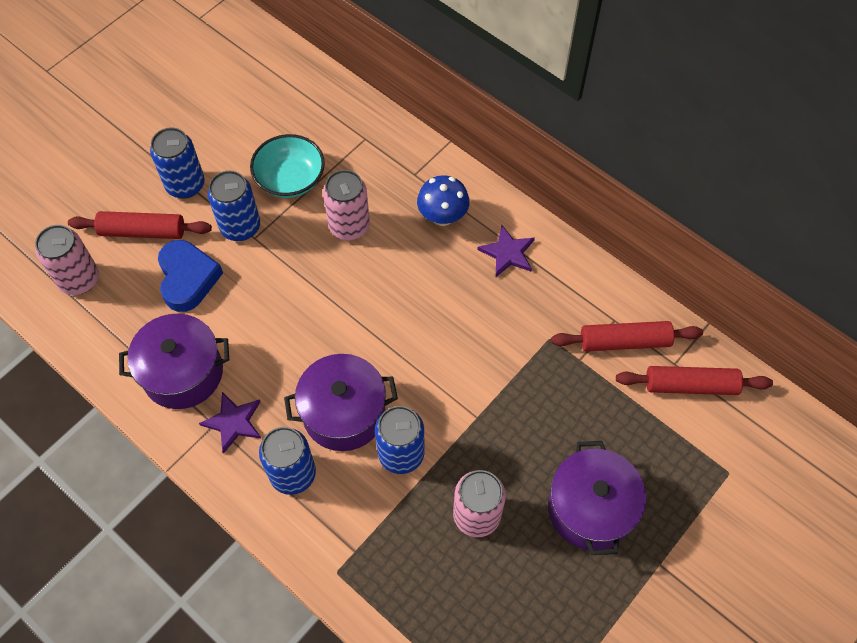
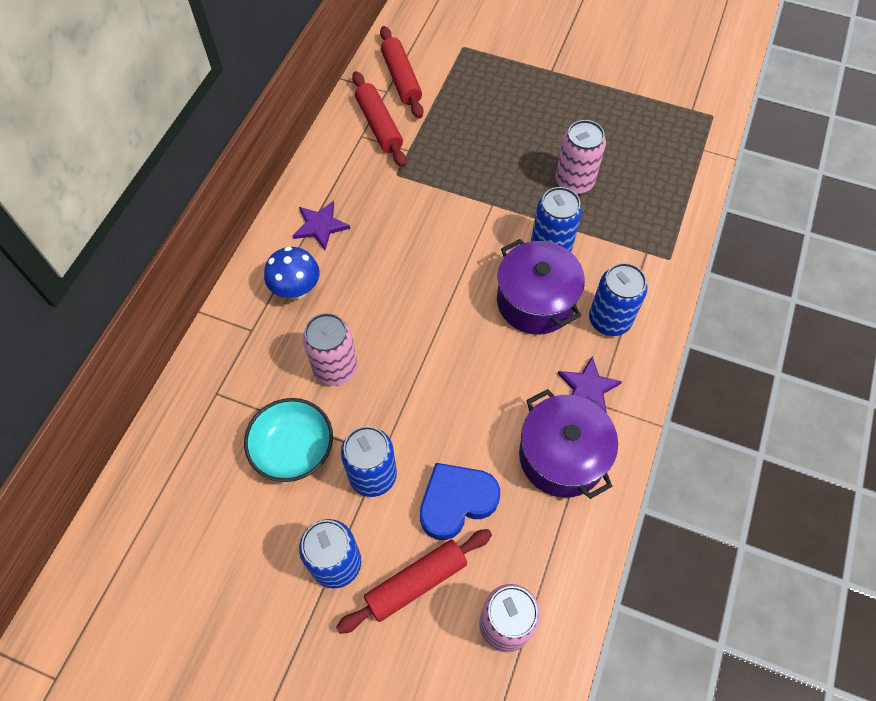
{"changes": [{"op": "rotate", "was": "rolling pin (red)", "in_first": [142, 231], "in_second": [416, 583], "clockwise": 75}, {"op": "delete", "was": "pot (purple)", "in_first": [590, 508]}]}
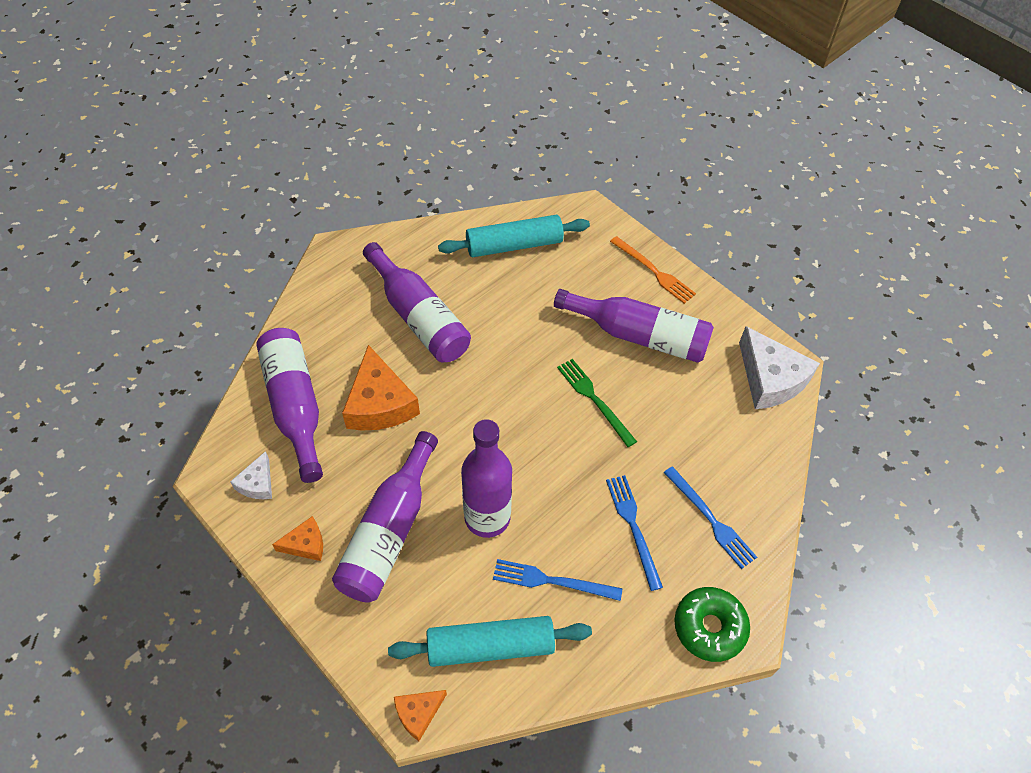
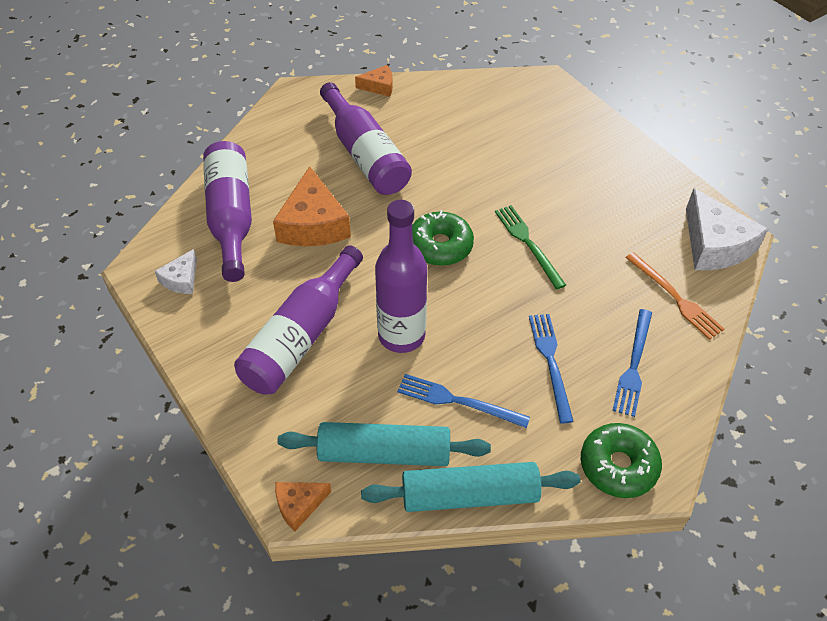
{"changes": [{"op": "move", "was": "cheese (orange)", "in_first": [306, 544], "in_second": [379, 86]}, {"op": "move", "was": "rolling pin (turquoise)", "in_first": [514, 245], "in_second": [469, 495]}, {"op": "delete", "was": "bottle (purple)", "in_first": [639, 335]}, {"op": "move", "was": "fork (orange)", "in_first": [654, 271], "in_second": [675, 297]}, {"op": "rotate", "was": "fork (blue)", "in_first": [710, 519], "in_second": [633, 365], "clockwise": 45}, {"op": "insert", "now": "donut (green)", "in_second": [440, 246]}]}
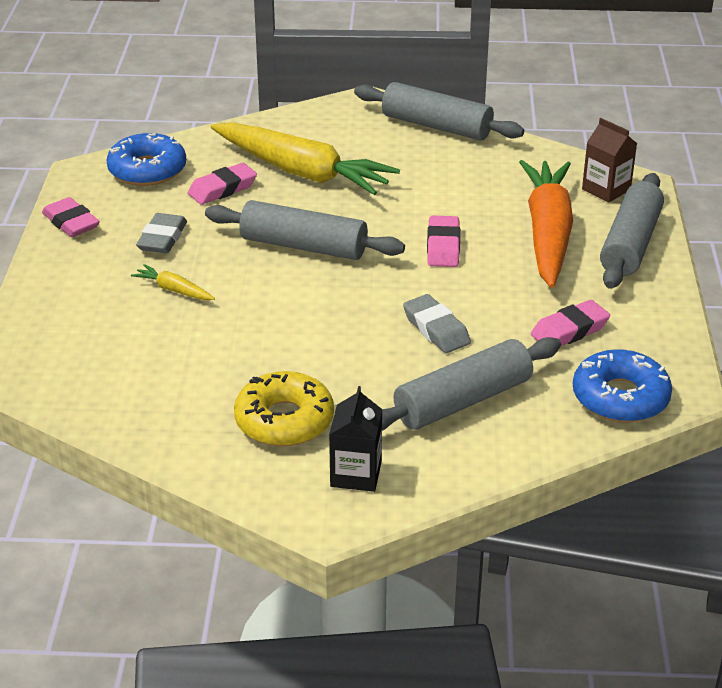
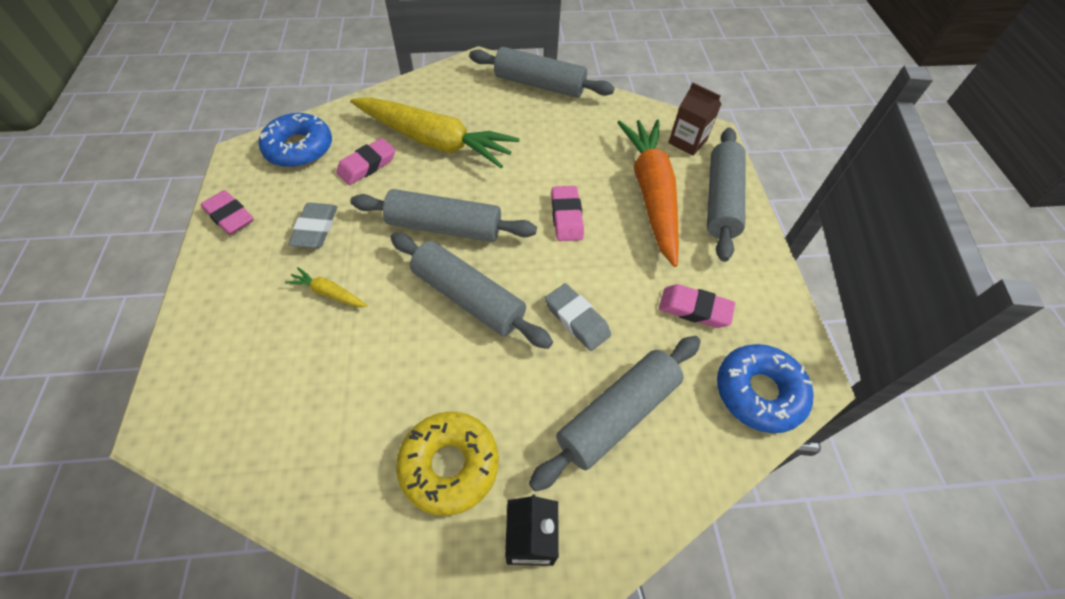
{"changes": [{"op": "rotate", "was": "eraser (pink)", "in_first": [569, 330], "in_second": [694, 309], "clockwise": 60}, {"op": "insert", "now": "rolling pin (grey)", "in_second": [468, 297]}]}
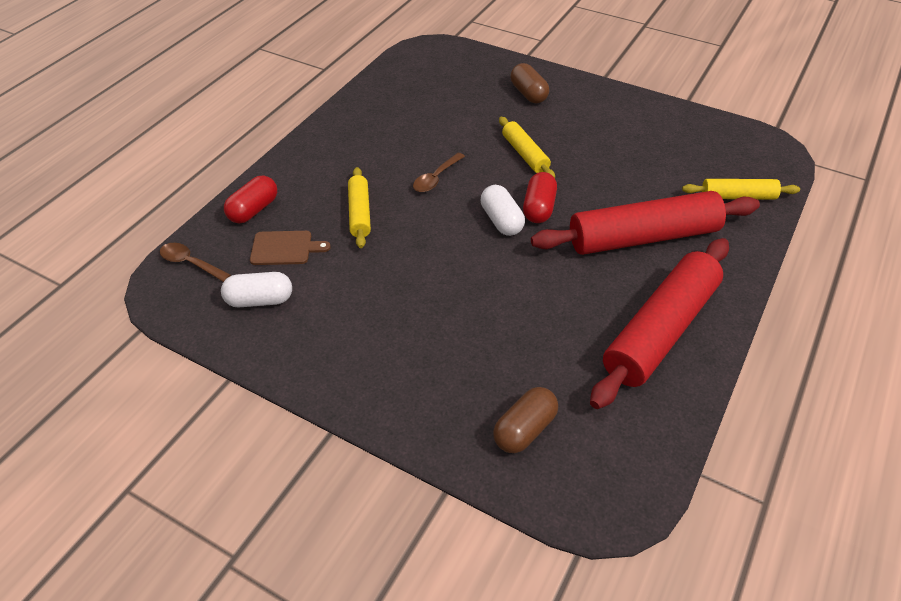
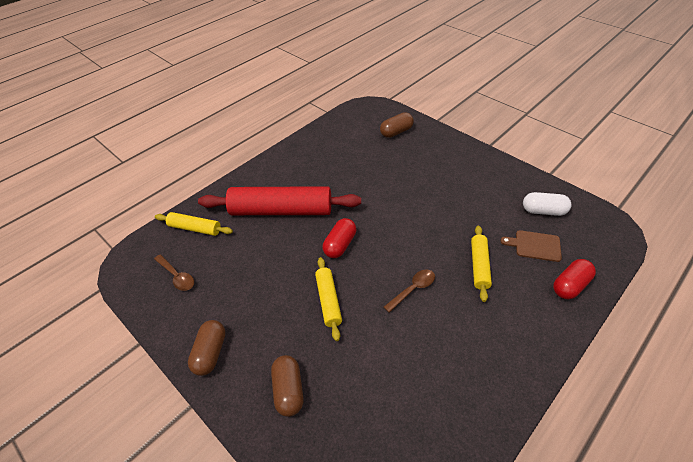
{"changes": [{"op": "move", "was": "spoon (brown)", "in_first": [190, 263], "in_second": [177, 276]}, {"op": "delete", "was": "capsule (white)", "in_first": [501, 221]}, {"op": "delete", "was": "rolling pin (red)", "in_first": [660, 330]}, {"op": "insert", "now": "capsule (brown)", "in_second": [210, 353]}]}
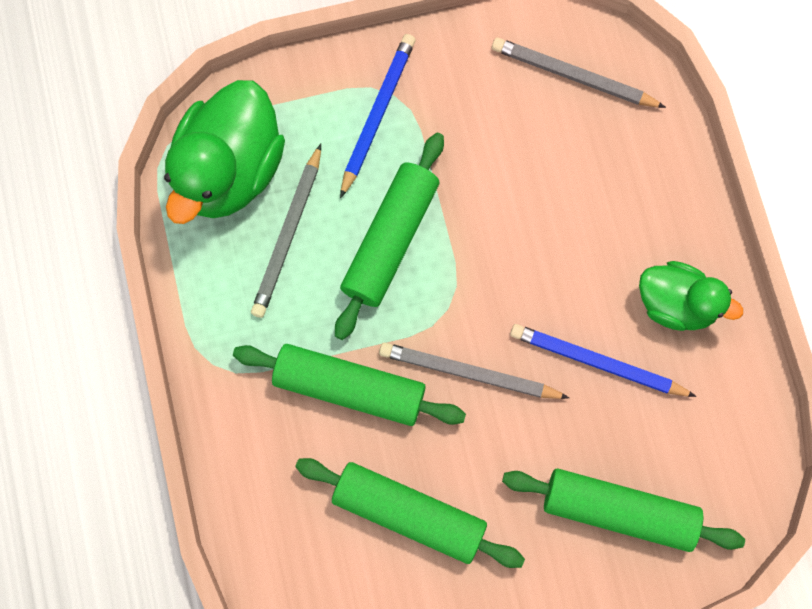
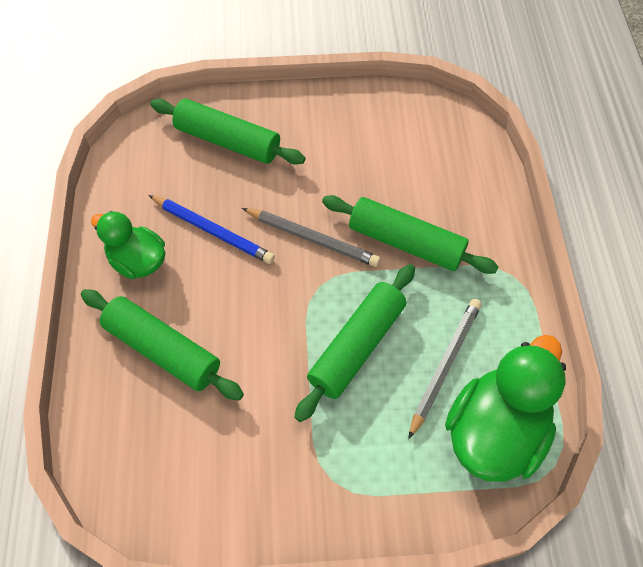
{"changes": [{"op": "move", "was": "rolling pin (green)", "in_first": [409, 513], "in_second": [163, 350]}, {"op": "delete", "was": "pencil (blue)", "in_first": [377, 114]}, {"op": "delete", "was": "pencil (grey)", "in_first": [573, 76]}]}
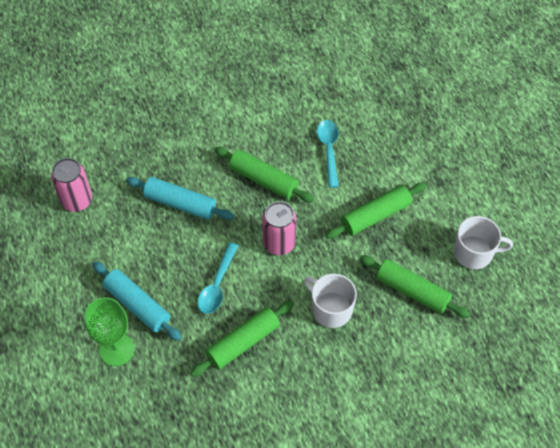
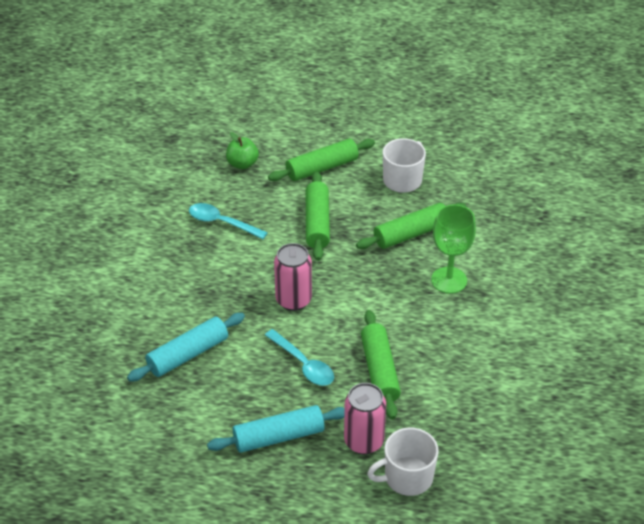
{"changes": [{"op": "move", "was": "can (pink)", "in_first": [77, 200], "in_second": [363, 441]}, {"op": "move", "was": "goblet (green)", "in_first": [116, 349], "in_second": [449, 280]}, {"op": "move", "was": "rolling pin (green)", "in_first": [263, 180], "in_second": [322, 168]}, {"op": "move", "was": "mug (white)", "in_first": [331, 309], "in_second": [407, 477]}, {"op": "insert", "now": "apple (green)", "in_second": [242, 164]}]}
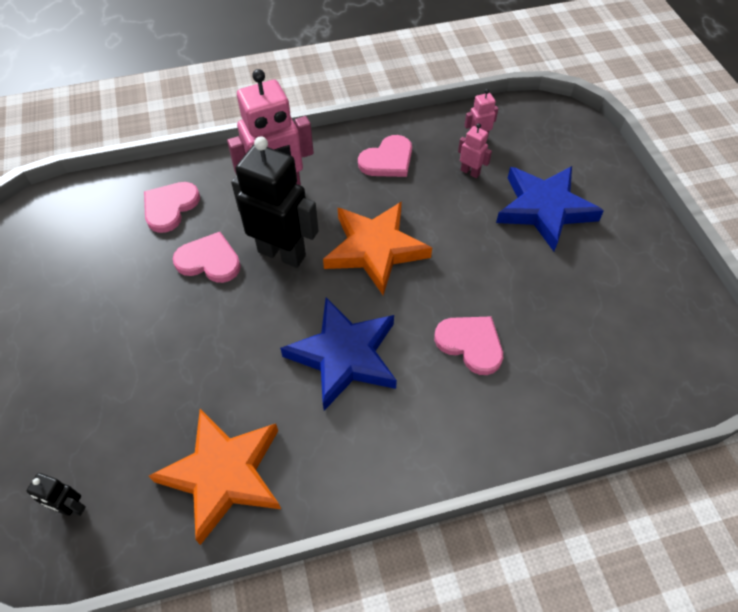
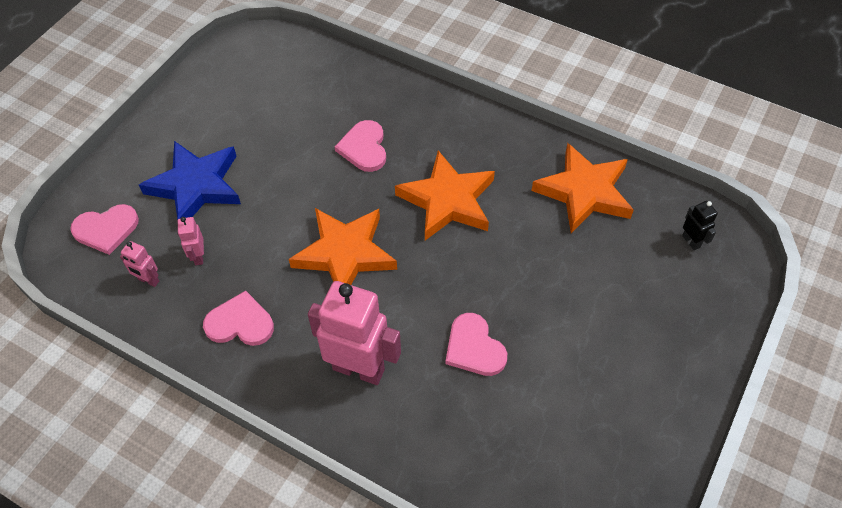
{"changes": [{"op": "move", "was": "heart (pink)", "in_first": [170, 207], "in_second": [106, 229]}, {"op": "delete", "was": "robot (black)", "in_first": [282, 253]}, {"op": "recolor", "was": "star (blue)", "now": "star (orange)", "in_first": [344, 356], "in_second": [447, 200]}]}
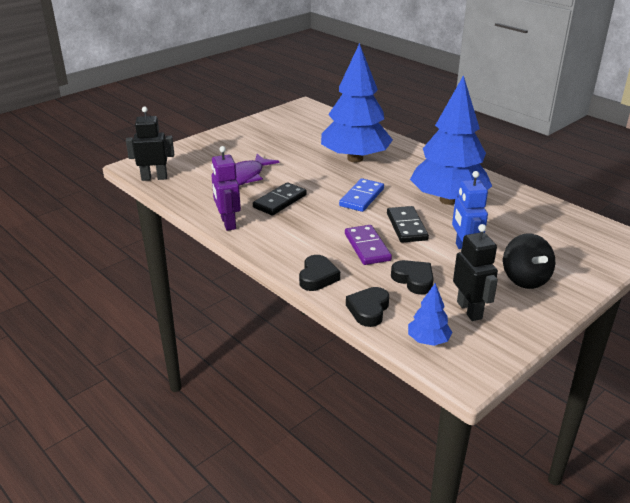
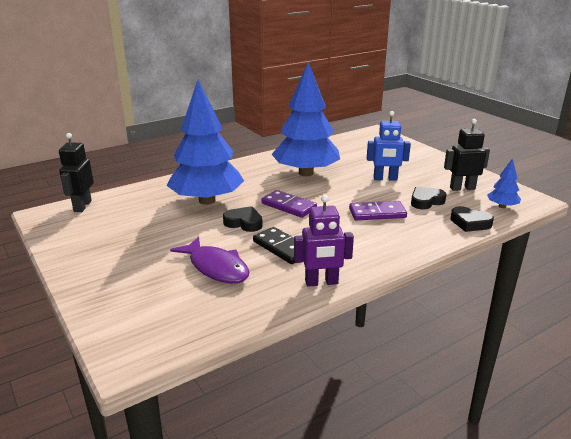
{"changes": [{"op": "move", "was": "robot (black)", "in_first": [154, 178], "in_second": [82, 206]}, {"op": "move", "was": "heart (black)", "in_first": [317, 277], "in_second": [244, 223]}, {"op": "recolor", "was": "domino (blue)", "now": "domino (purple)", "in_first": [362, 197], "in_second": [289, 206]}, {"op": "delete", "was": "domino (black)", "in_first": [406, 227]}, {"op": "delete", "was": "spinning top (black)", "in_first": [525, 279]}]}
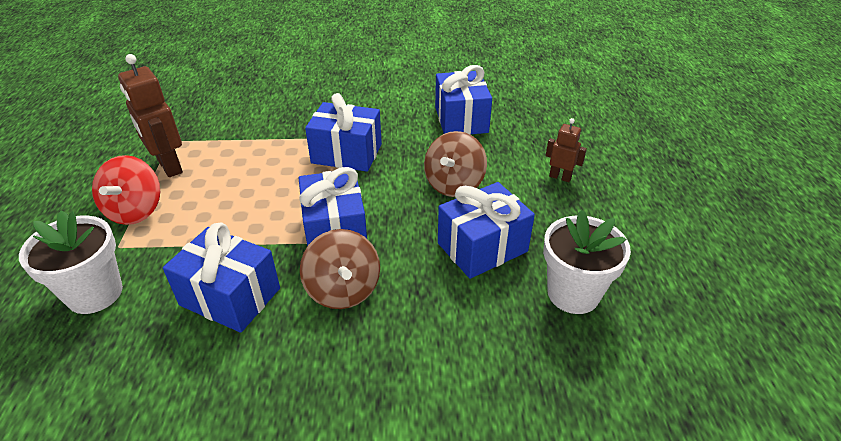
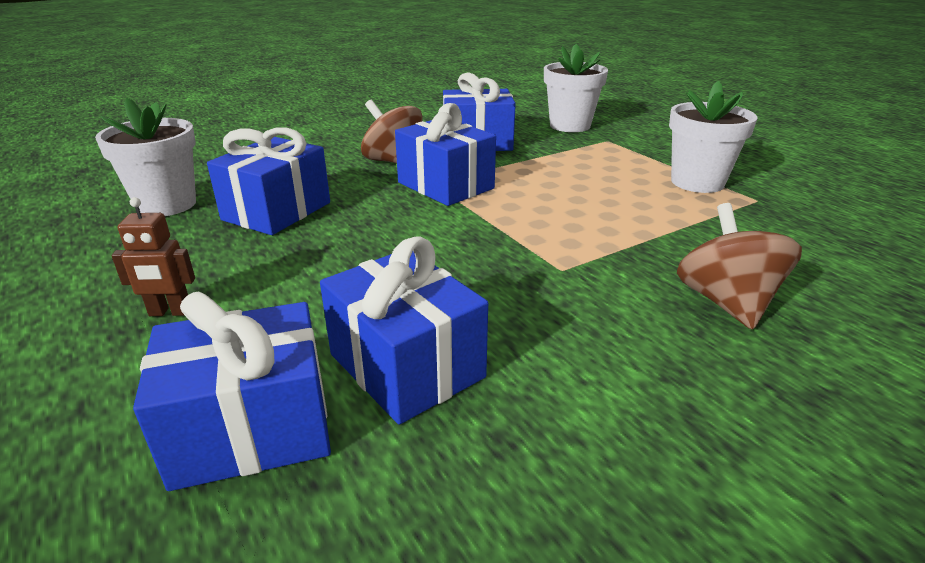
{"changes": [{"op": "delete", "was": "spinning top (red)", "in_first": [135, 210]}, {"op": "replace", "was": "robot (brown)", "now": "flower pot (white)", "in_first": [169, 166], "in_second": [697, 182]}, {"op": "move", "was": "gift (blue)", "in_first": [346, 154], "in_second": [251, 429]}, {"op": "move", "was": "spinning top (brown)", "in_first": [454, 184], "in_second": [726, 302]}]}
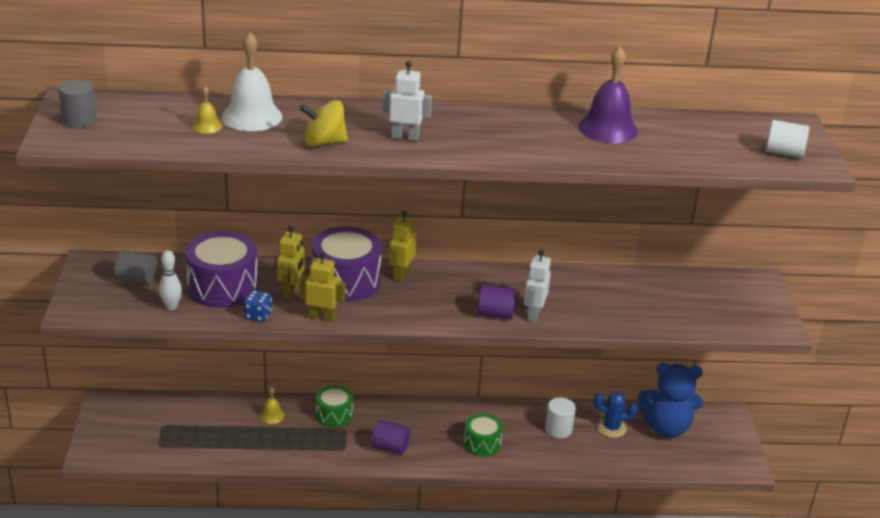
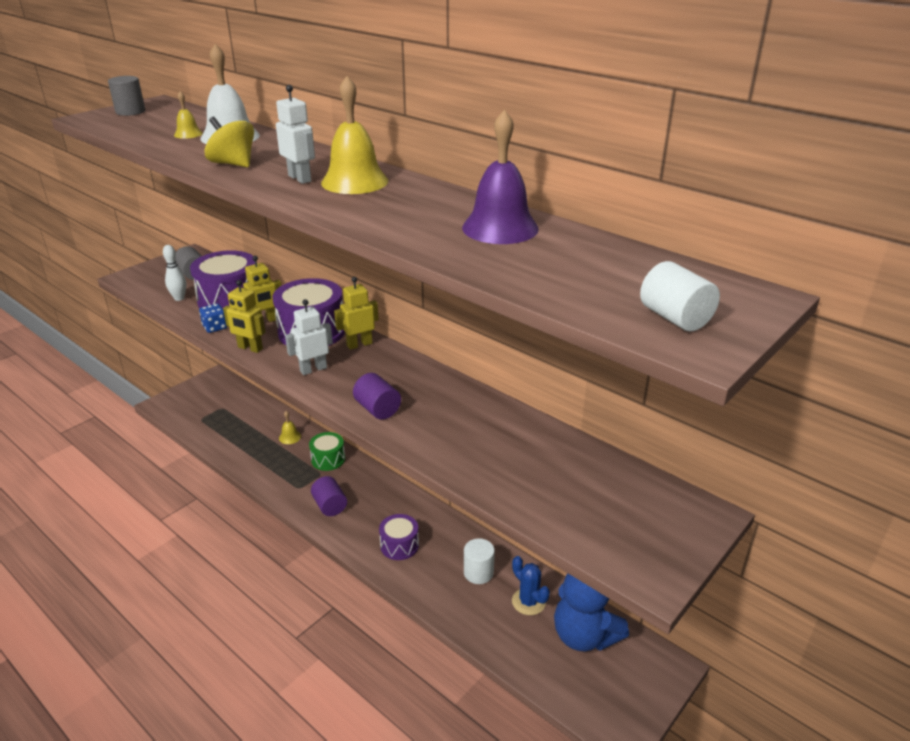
{"changes": [{"op": "rotate", "was": "robot (yellow)", "in_first": [322, 317], "in_second": [250, 348], "clockwise": 150}, {"op": "recolor", "was": "drum (green)", "now": "drum (purple)", "in_first": [482, 443], "in_second": [399, 545]}, {"op": "move", "was": "robot (white)", "in_first": [533, 314], "in_second": [313, 369]}, {"op": "insert", "now": "bell (yellow)", "in_second": [354, 181]}]}
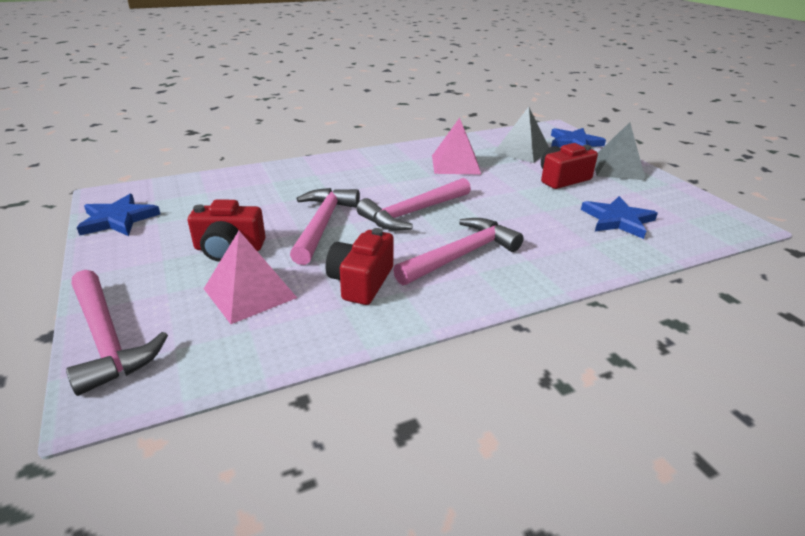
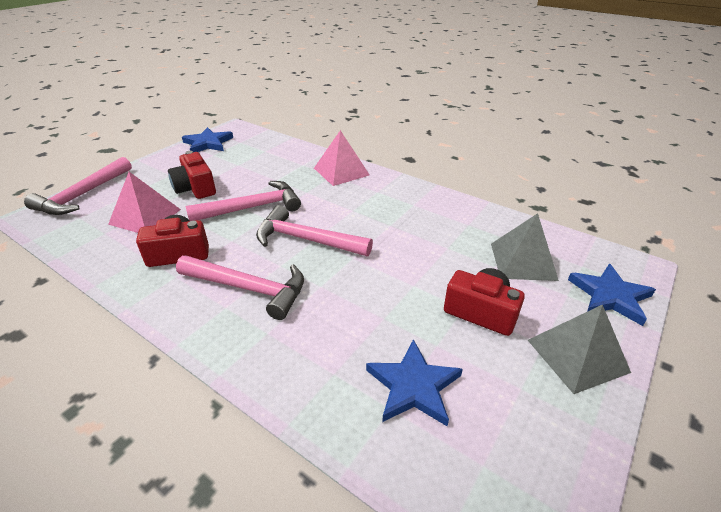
{"changes": [{"op": "move", "was": "pyramid (pink)", "in_first": [455, 164], "in_second": [341, 171]}]}
